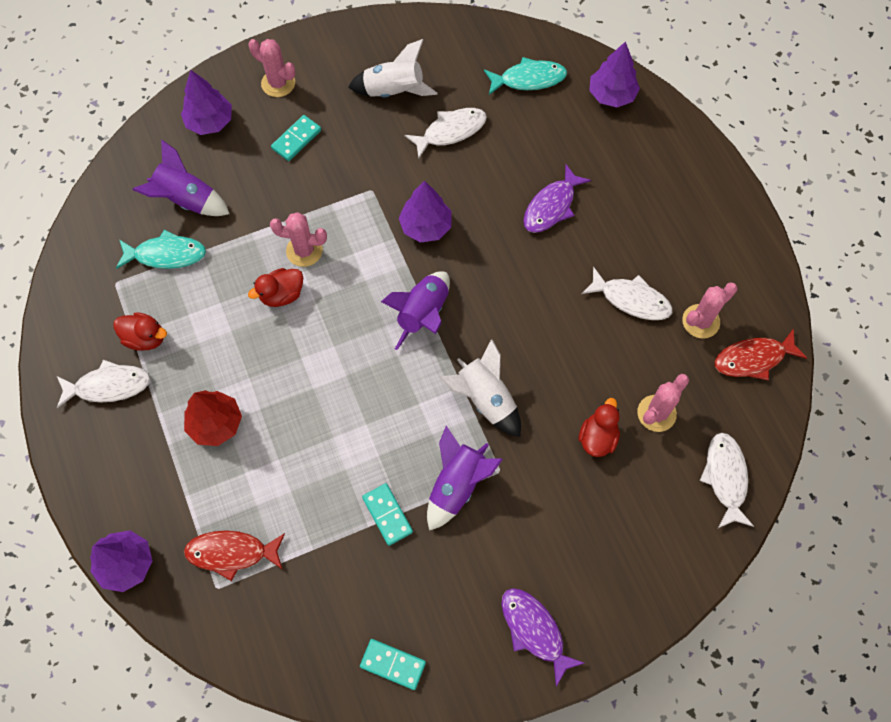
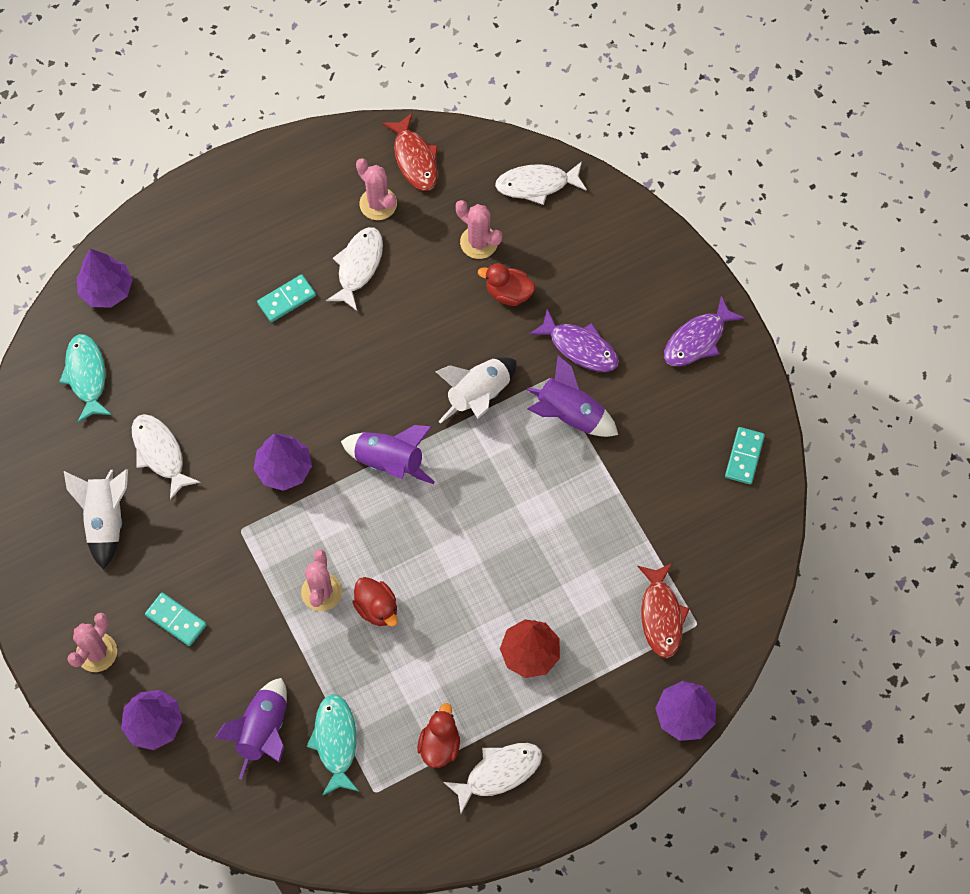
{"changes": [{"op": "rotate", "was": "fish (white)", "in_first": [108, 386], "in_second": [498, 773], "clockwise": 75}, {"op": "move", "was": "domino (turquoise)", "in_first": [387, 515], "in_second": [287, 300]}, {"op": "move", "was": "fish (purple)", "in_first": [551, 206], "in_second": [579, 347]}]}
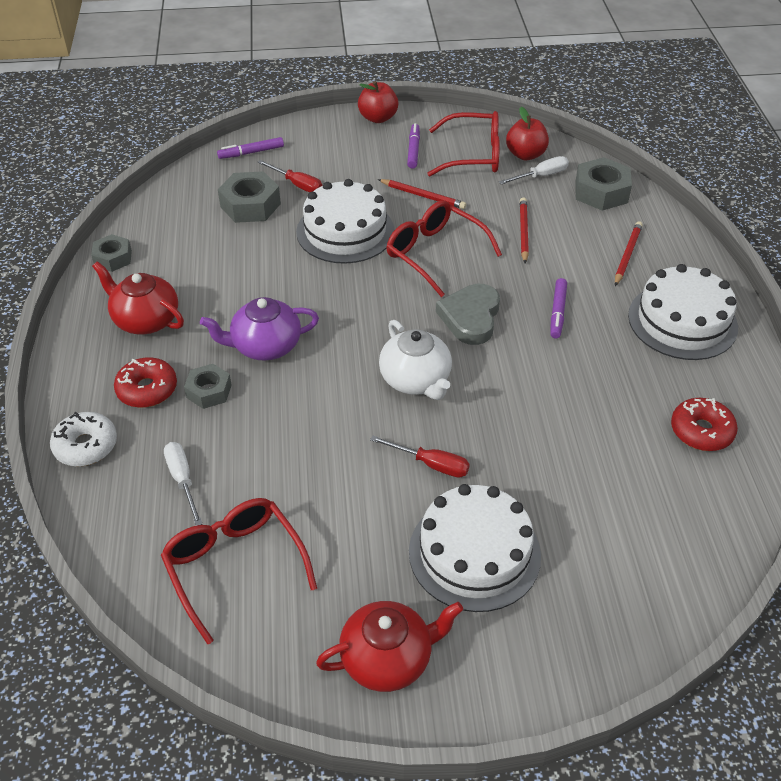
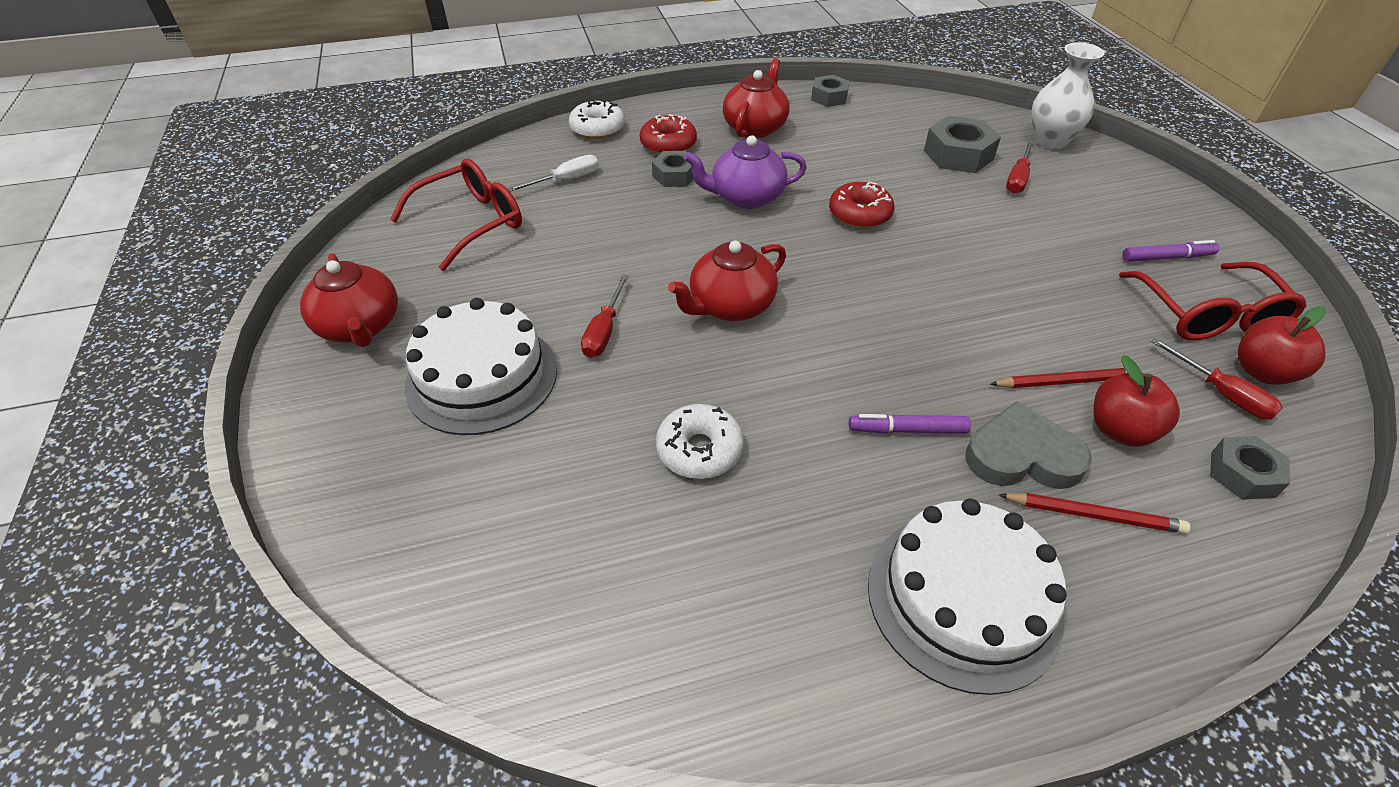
{"changes": [{"op": "rotate", "was": "teapot (purple)", "in_first": [265, 346], "in_second": [746, 197], "clockwise": -75}, {"op": "replace", "was": "marker (purple)", "now": "vase (white)", "in_first": [251, 152], "in_second": [1050, 141]}, {"op": "delete", "was": "cake (white)", "in_first": [345, 231]}, {"op": "move", "was": "apple (red)", "in_first": [378, 118], "in_second": [1120, 430]}, {"op": "delete", "was": "pencil (red)", "in_first": [423, 196]}, {"op": "recolor", "was": "teapot (white)", "now": "teapot (red)", "in_first": [416, 380], "in_second": [730, 306]}, {"op": "delete", "was": "glasses (red)", "in_first": [434, 253]}, {"op": "move", "was": "heart (grey)", "in_first": [470, 317], "in_second": [1021, 455]}, {"op": "recolor", "was": "screwdriver (white)", "now": "screwdriver (red)", "in_first": [541, 176], "in_second": [1221, 393]}, {"op": "resize", "was": "nut (grey)", "in_first": [601, 192], "in_second": [1242, 474], "ratio": 0.64}, {"op": "move", "was": "donut (red)", "in_first": [701, 431], "in_second": [859, 214]}, {"op": "insert", "now": "donut (white)", "in_second": [699, 450]}]}
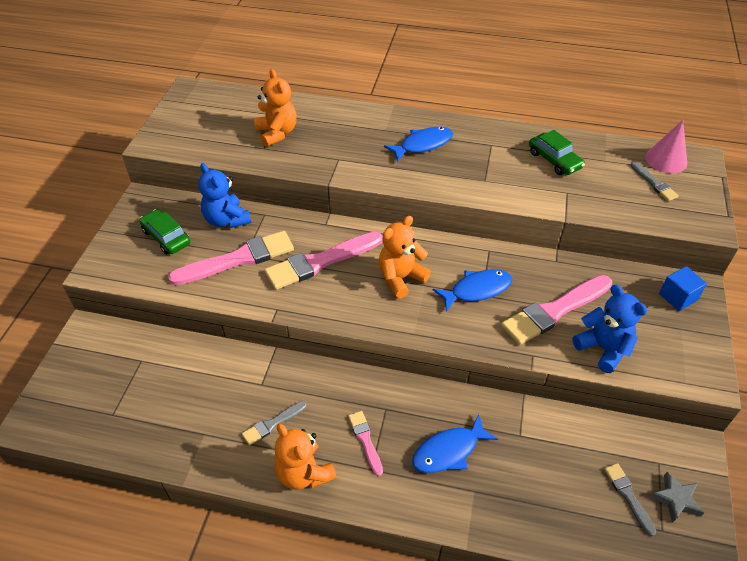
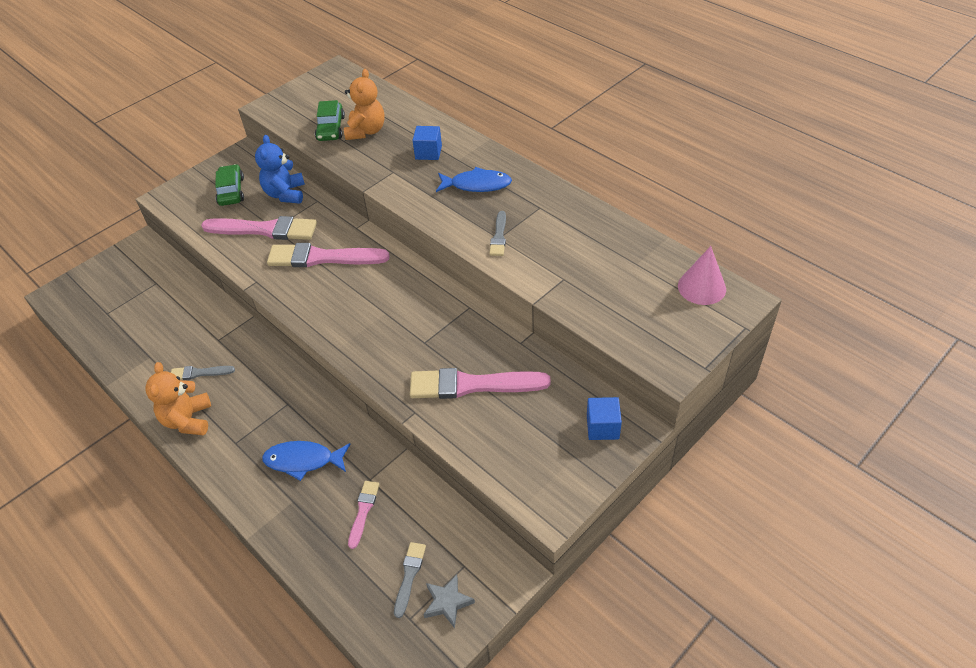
{"changes": [{"op": "move", "was": "brush (pink)", "in_first": [365, 440], "in_second": [363, 511]}, {"op": "delete", "was": "teddy bear (orange)", "in_first": [400, 278]}, {"op": "delete", "was": "fish (blue)", "in_first": [477, 290]}, {"op": "move", "was": "car (green)", "in_first": [554, 160], "in_second": [331, 128]}, {"op": "delete", "was": "teddy bear (blue)", "in_first": [603, 348]}, {"op": "move", "was": "brush (grey)", "in_first": [654, 183], "in_second": [499, 236]}, {"op": "insert", "now": "cube (blue)", "in_second": [428, 152]}]}
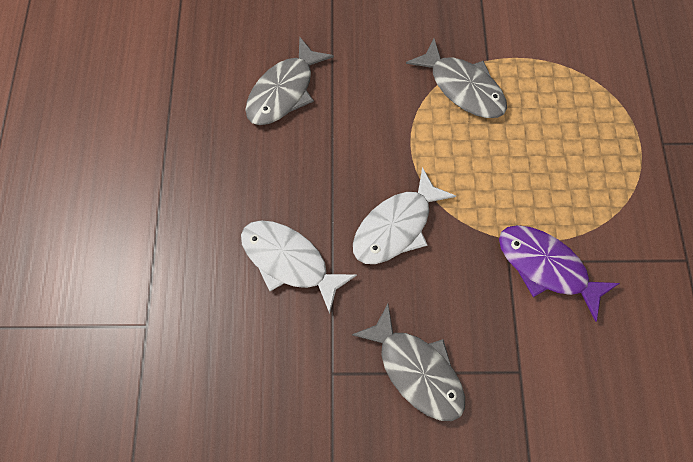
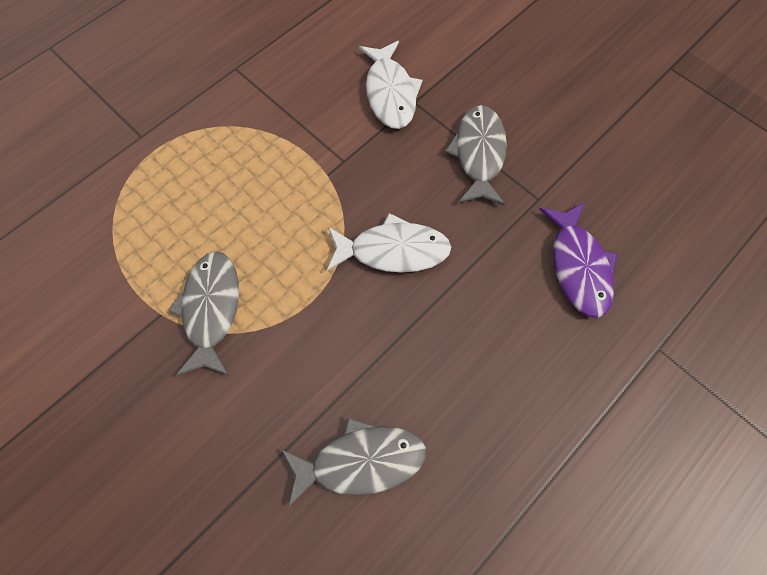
{"changes": [{"op": "move", "was": "fish (white)", "in_first": [289, 261], "in_second": [390, 93]}, {"op": "move", "was": "fish (purple)", "in_first": [546, 267], "in_second": [578, 266]}]}
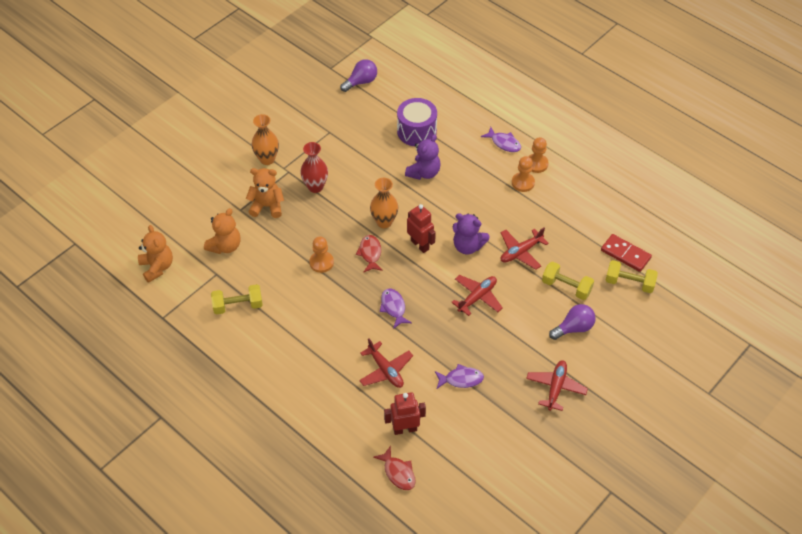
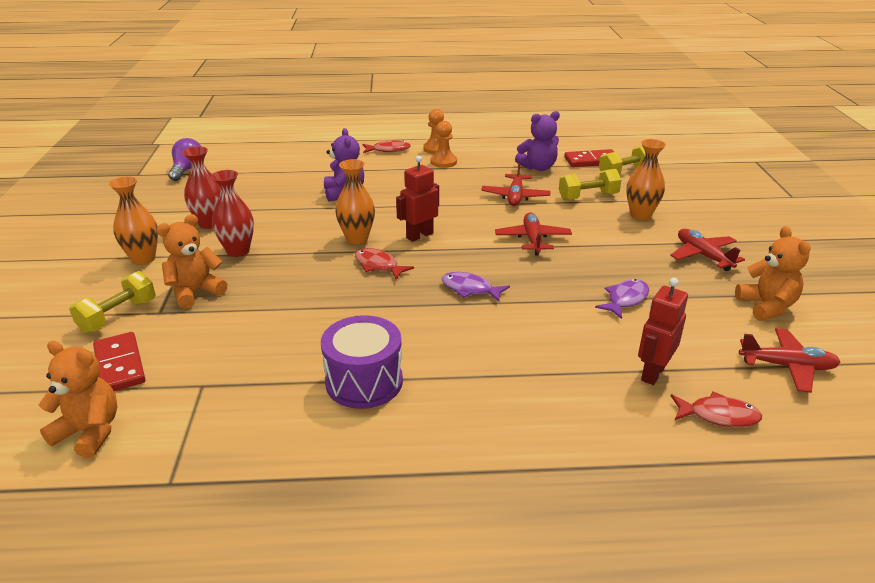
{"changes": [{"op": "move", "was": "teddy bear (orange)", "in_first": [225, 246], "in_second": [766, 306]}, {"op": "move", "was": "dumbbell (yellow)", "in_first": [238, 306], "in_second": [118, 316]}, {"op": "delete", "was": "pawn (orange)", "in_first": [321, 262]}, {"op": "move", "was": "plane (red)", "in_first": [385, 370], "in_second": [787, 366]}, {"op": "move", "was": "drum (purple)", "in_first": [416, 131], "in_second": [364, 382]}, {"op": "rotate", "was": "robot (red)", "in_first": [420, 245], "in_second": [419, 235], "clockwise": -45}, {"op": "move", "was": "teddy bear (purple)", "in_first": [468, 246], "in_second": [538, 167]}, {"op": "recolor", "was": "fish (purple)", "now": "fish (red)", "in_first": [504, 143], "in_second": [388, 150]}, {"op": "replace", "was": "light bulb (purple)", "now": "vase (orange)", "in_first": [573, 328], "in_second": [640, 215]}, {"op": "insert", "now": "domino (red)", "in_second": [120, 365]}, {"op": "insert", "now": "vase (red)", "in_second": [209, 224]}]}
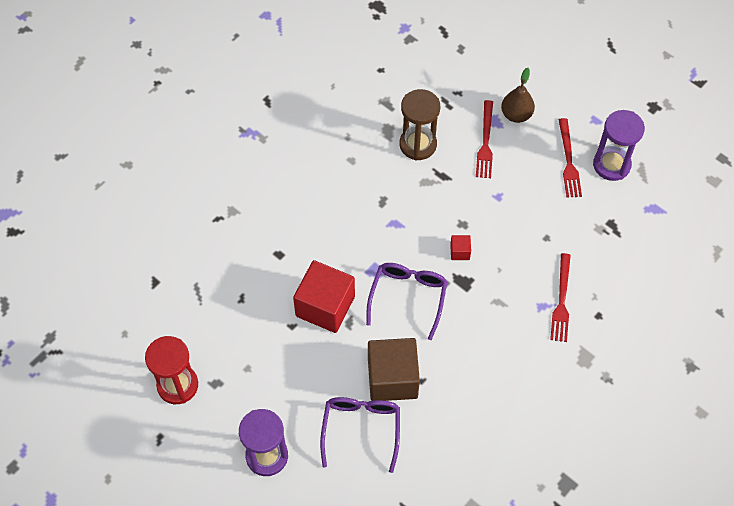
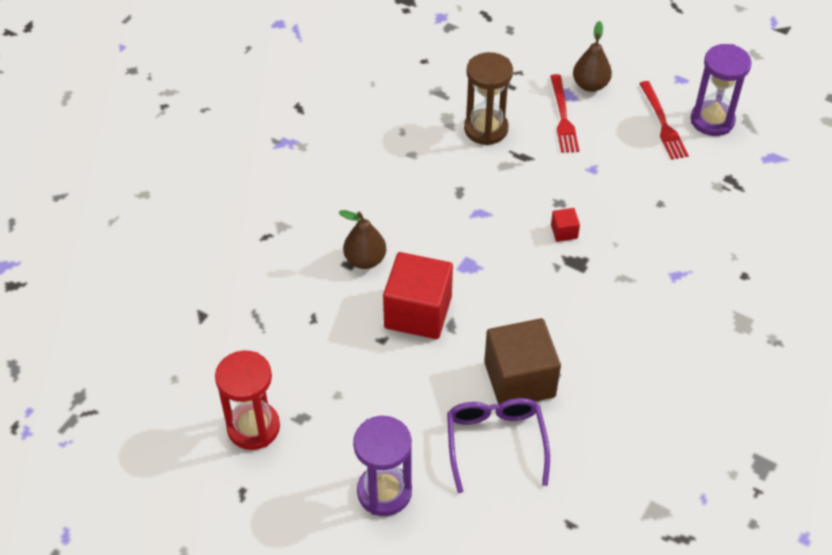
{"changes": [{"op": "delete", "was": "glasses (purple)", "in_first": [408, 297]}, {"op": "delete", "was": "fork (red)", "in_first": [561, 301]}, {"op": "insert", "now": "pear (brown)", "in_second": [365, 260]}]}
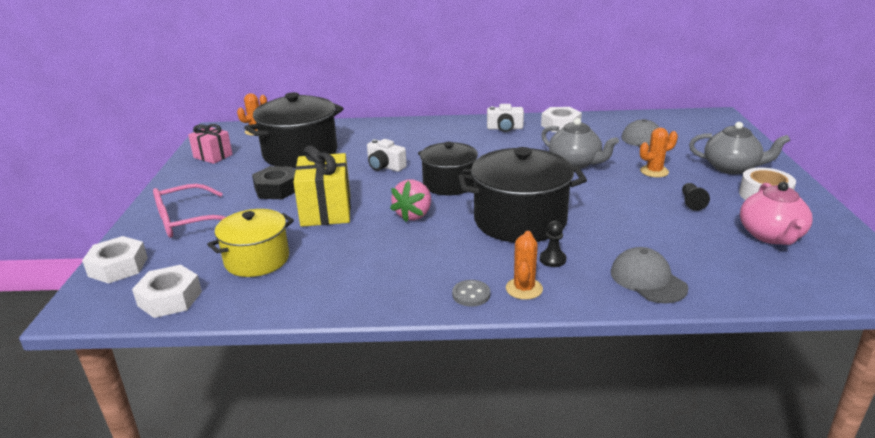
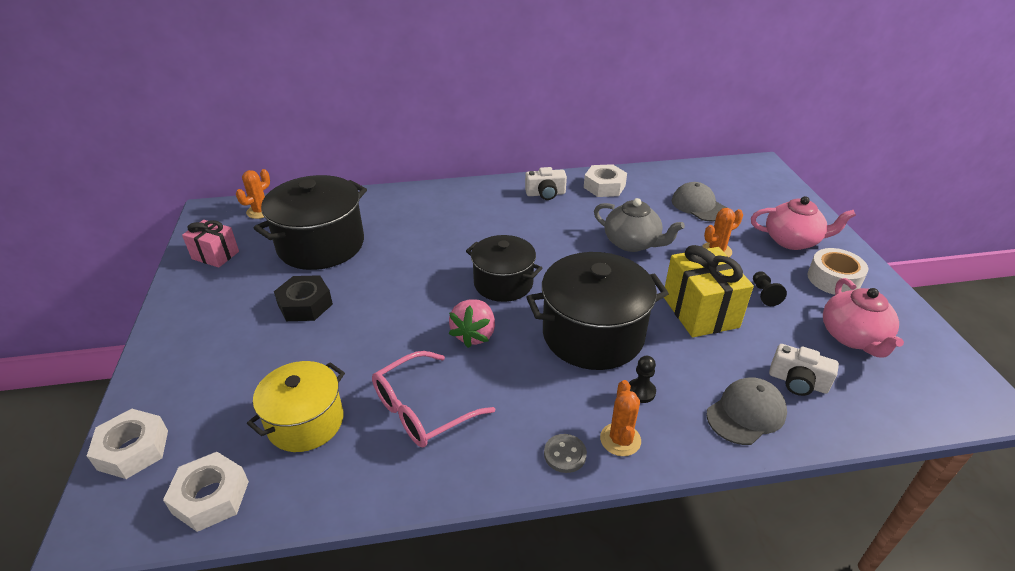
{"changes": [{"op": "move", "was": "glasses (pink)", "in_first": [186, 221], "in_second": [422, 410]}, {"op": "move", "was": "gift (yellow)", "in_first": [326, 210], "in_second": [700, 311]}, {"op": "move", "was": "camera (white)", "in_first": [385, 166], "in_second": [797, 382]}, {"op": "rotate", "was": "cap (grey)", "in_first": [648, 280], "in_second": [746, 413], "clockwise": 90}, {"op": "recolor", "was": "teapot (grey)", "now": "teapot (pink)", "in_first": [731, 168], "in_second": [792, 241]}]}
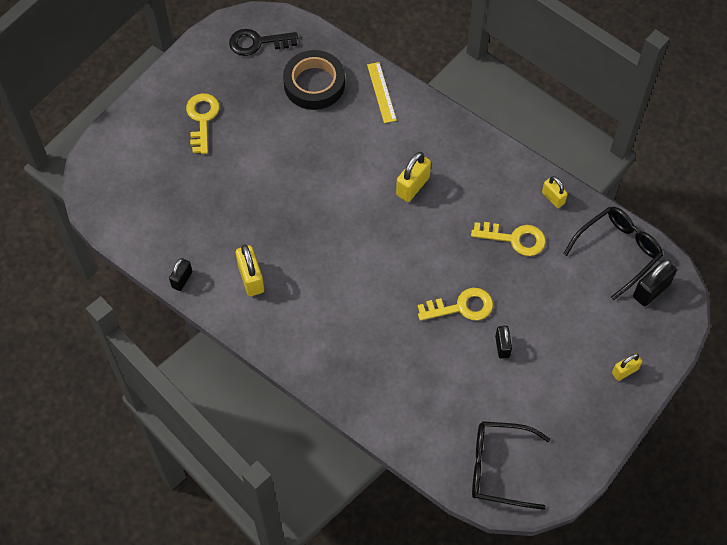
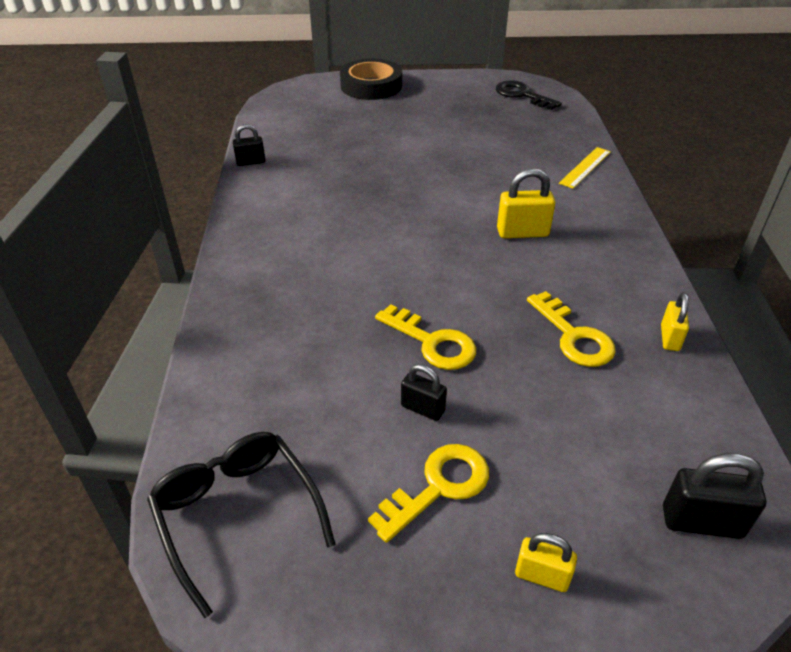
{"changes": [{"op": "move", "was": "key (yellow)", "in_first": [202, 119], "in_second": [438, 487]}, {"op": "delete", "was": "padlock (yellow)", "in_first": [251, 278]}, {"op": "move", "was": "tape (black)", "in_first": [314, 84], "in_second": [371, 86]}, {"op": "rotate", "was": "padlock (black)", "in_first": [502, 346], "in_second": [422, 408], "clockwise": 75}, {"op": "delete", "was": "glasses (black)", "in_first": [617, 252]}]}
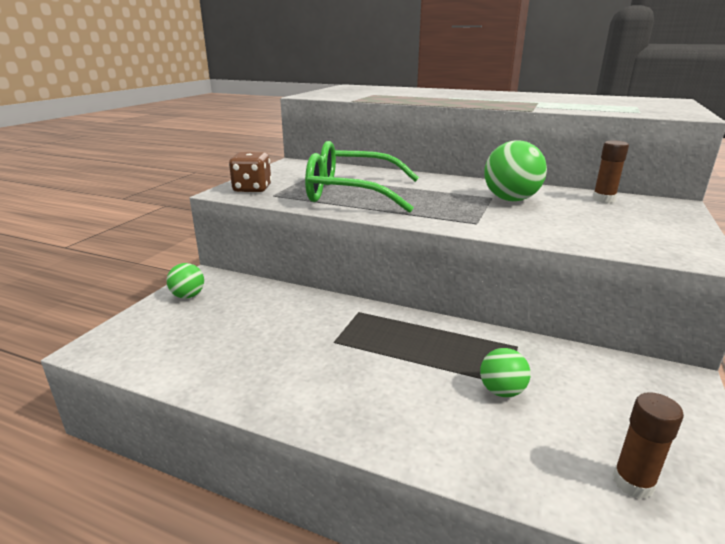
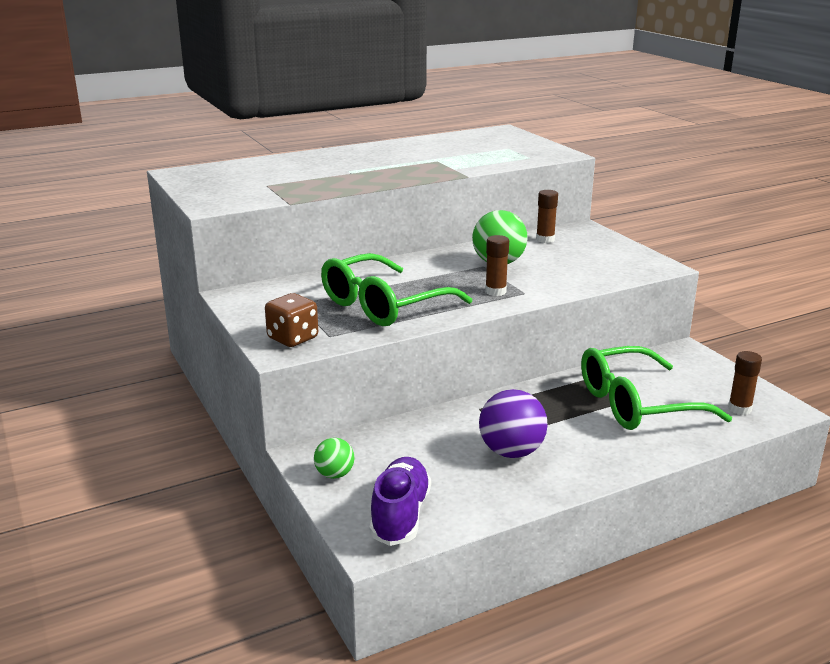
{"changes": [{"op": "replace", "was": "ball (green)", "now": "glasses (green)", "in_first": [501, 391], "in_second": [636, 404]}, {"op": "insert", "now": "shoe (purple)", "in_second": [400, 515]}, {"op": "insert", "now": "ball (purple)", "in_second": [511, 452]}, {"op": "insert", "now": "glue stick (brown)", "in_second": [495, 291]}]}
